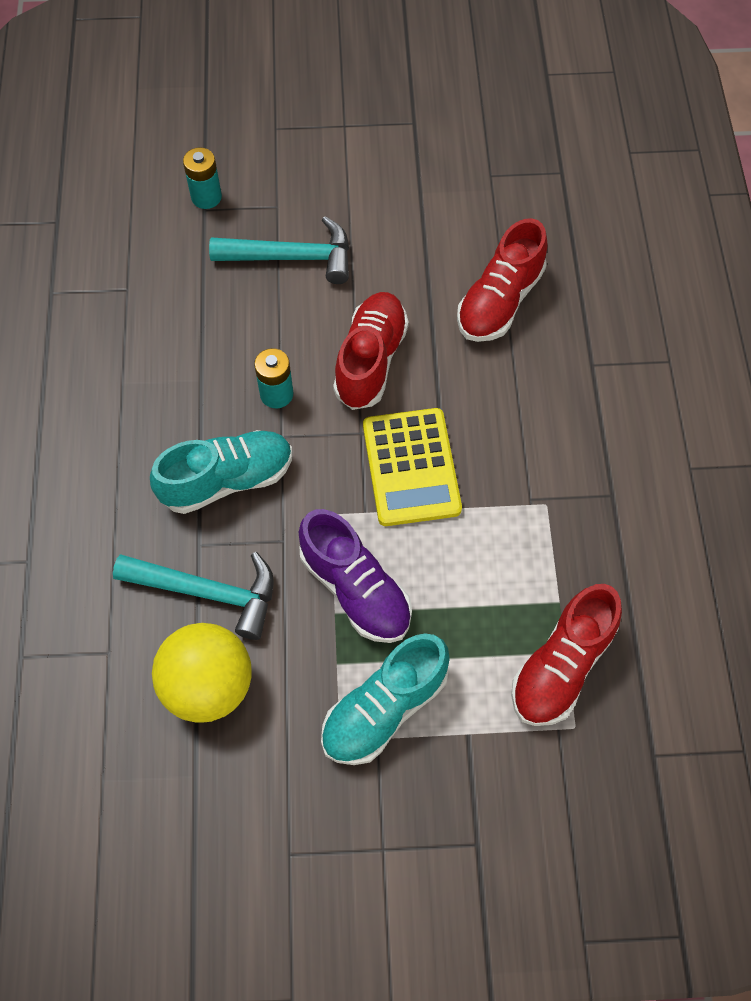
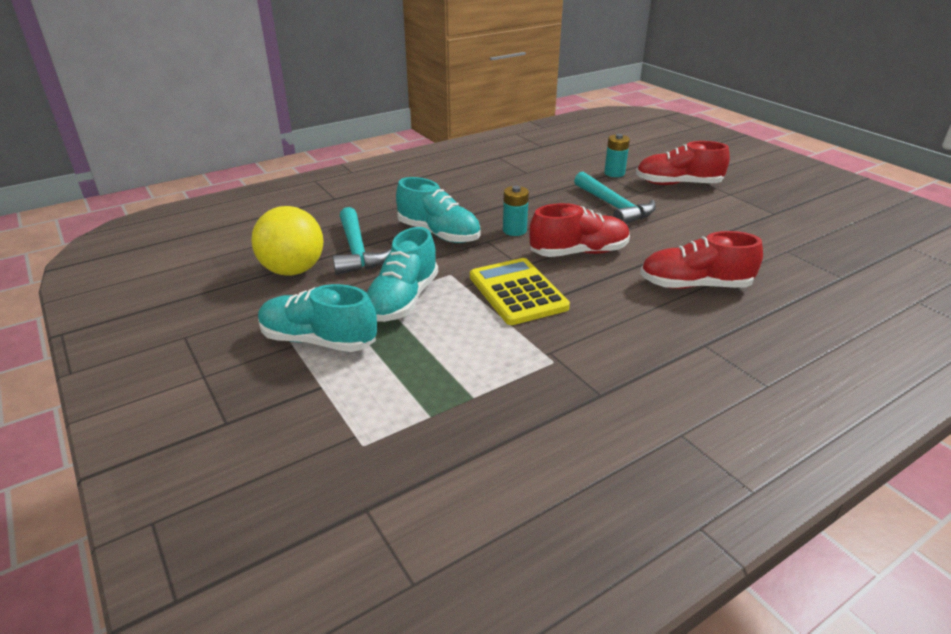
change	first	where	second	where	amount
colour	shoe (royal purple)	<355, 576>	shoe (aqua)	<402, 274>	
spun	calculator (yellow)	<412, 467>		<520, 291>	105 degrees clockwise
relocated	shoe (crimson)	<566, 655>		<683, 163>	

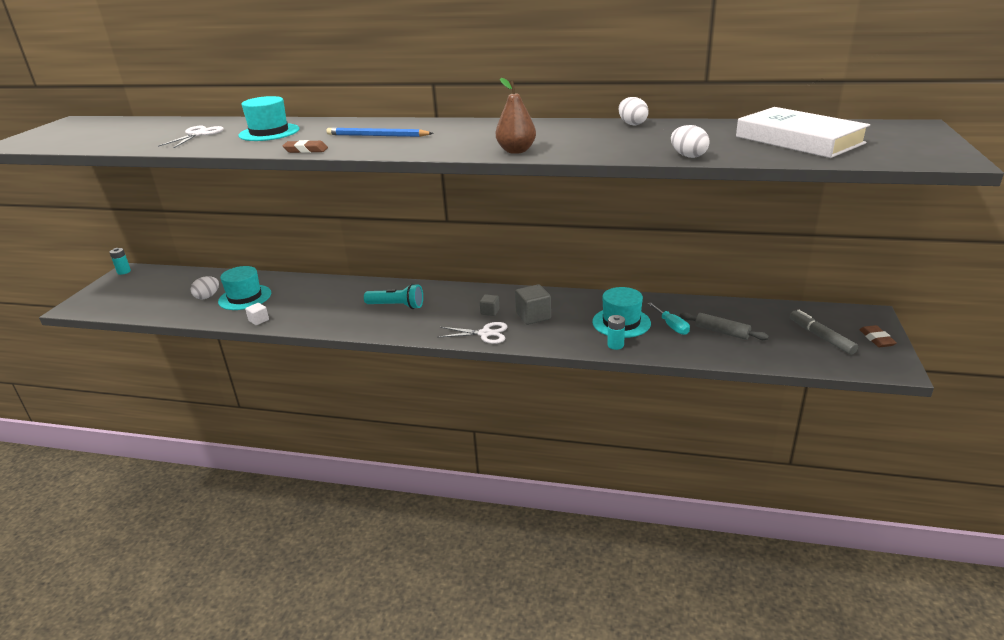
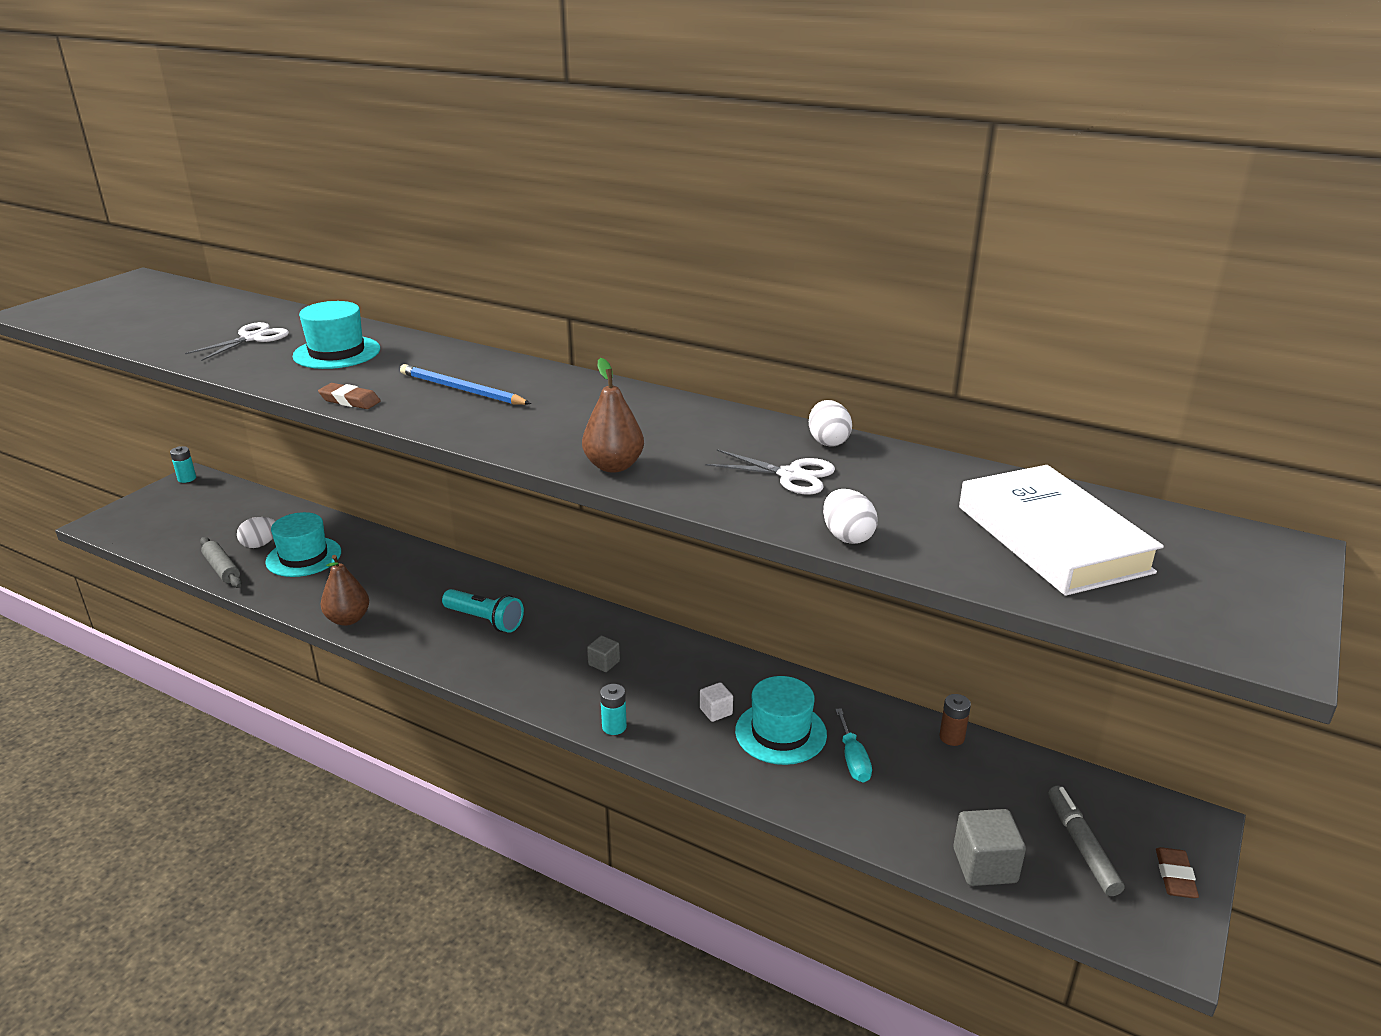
change	first	where	second	where	amount
relocated	dough roller (grey)	<724, 326>		<221, 562>	
appeared			pear fruit (brown)	<345, 590>	
relocated	battery (aqua)	<616, 332>		<613, 709>	
relocated	cube (white)	<257, 314>		<716, 702>	
relocated	pair of scissors (white)	<472, 333>		<770, 472>	
appeared			battery (brown)	<955, 720>	
relocated	cube (grey)	<533, 304>		<990, 847>	

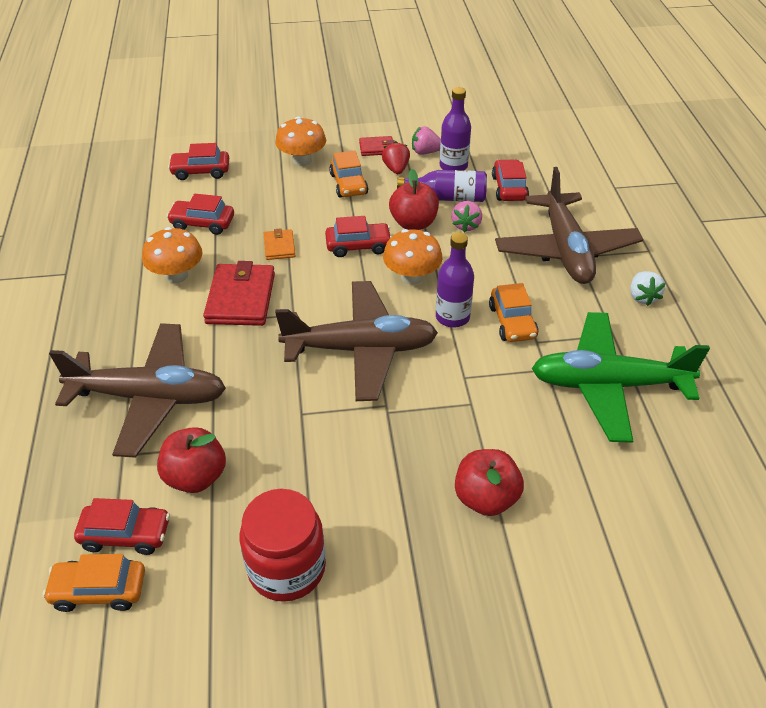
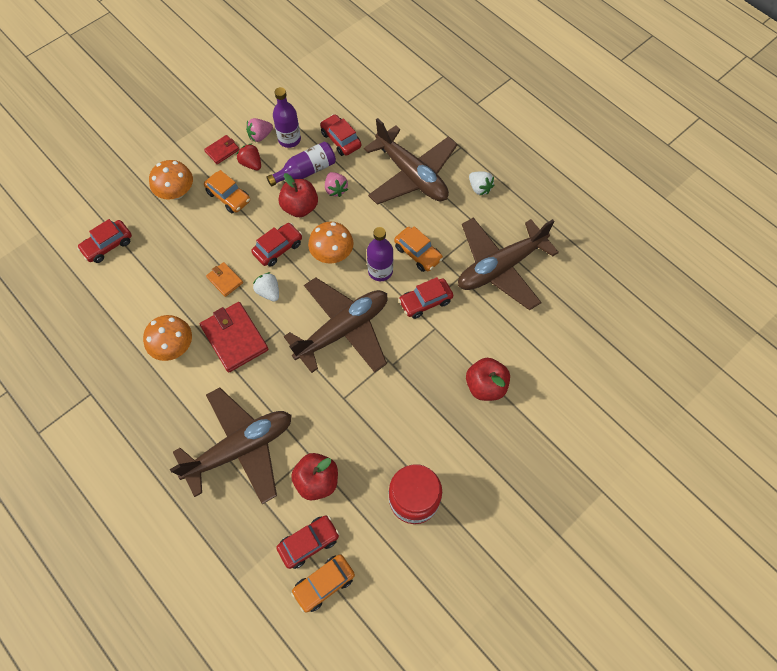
change	first	where	second	where	amount
appeared			toy strawberry (white)	<266, 287>	
relocated	automobile (crimson)	<200, 214>		<426, 298>	
colour	plane (leaf-green)	<621, 377>	plane (brown)	<508, 263>	

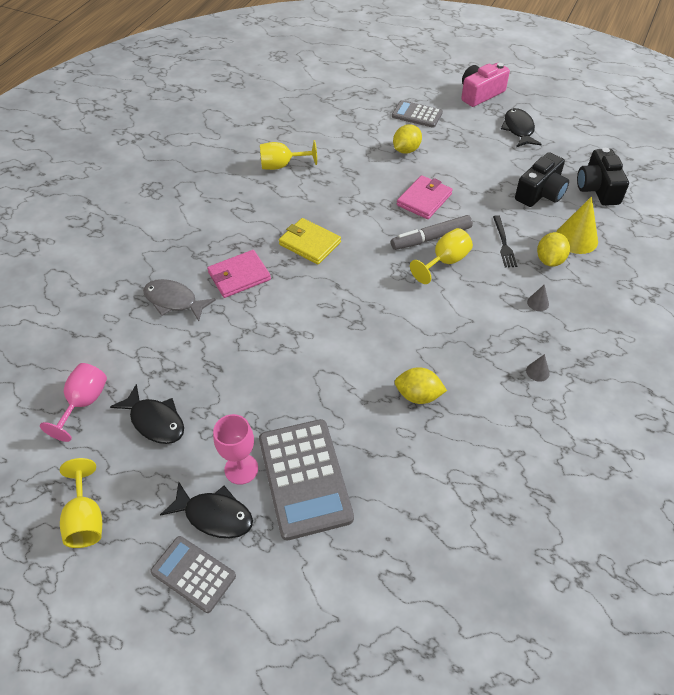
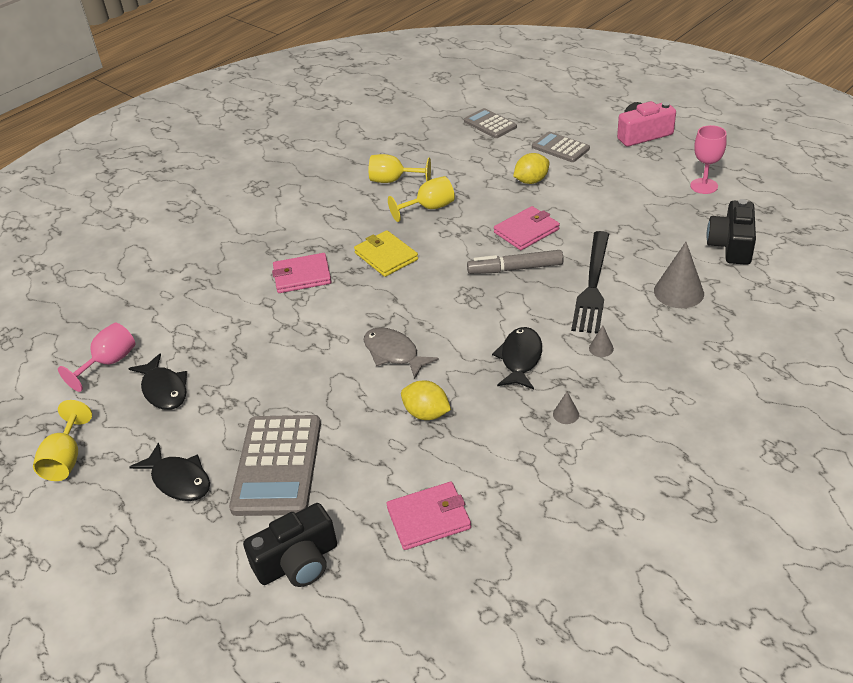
change	first	where	second	where	amount
relocated	camera (jet-black)	<542, 179>		<290, 545>	
relocated	fish (grey)	<179, 300>		<401, 353>	
appeared			card wallet (pink)	<428, 516>	
relocated	wine glass (yellow)	<441, 256>		<421, 199>	
relocated	calculator (grey)	<193, 574>		<490, 123>	
relocated	fish (jet-black)	<521, 127>		<517, 358>	
size	fork (jet-black)	<505, 241>		<590, 282>	x1.91
colour	cone (yellow)	<577, 225>	cone (grey)	<679, 275>	
relocated	wine glass (pink)	<235, 449>		<708, 159>	
missing	citrus fruit (yellow)	<553, 249>			

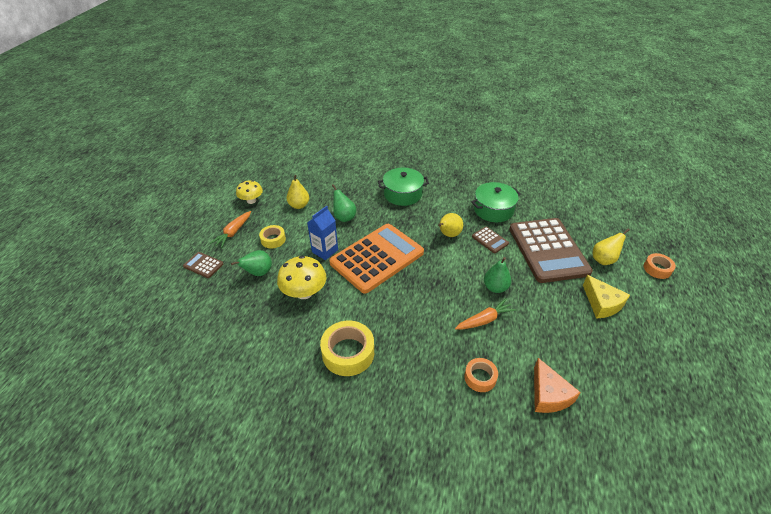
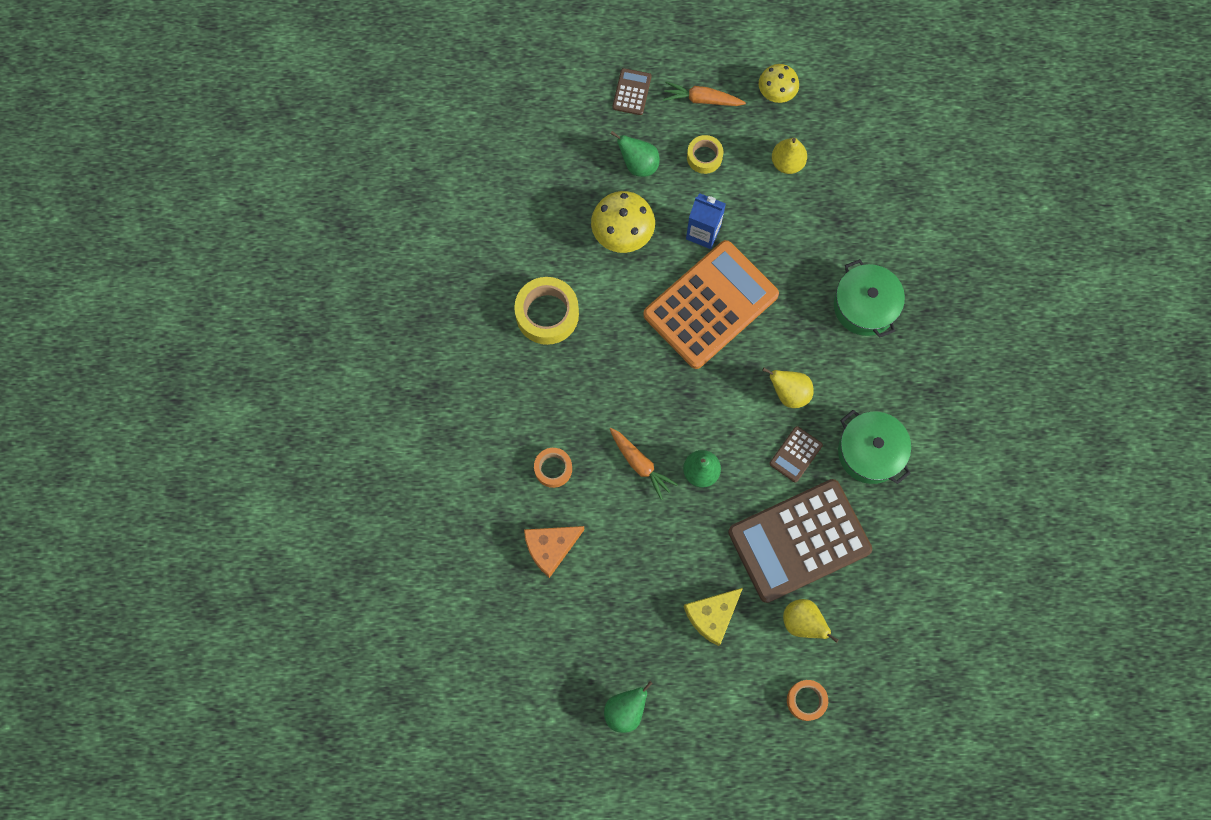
change	first	where	second	where	amount
relocated	pear fruit (leaf-green)	<344, 203>		<628, 707>	
spun	calculator (orange)	<376, 259>		<711, 304>	75 degrees counterclockwise

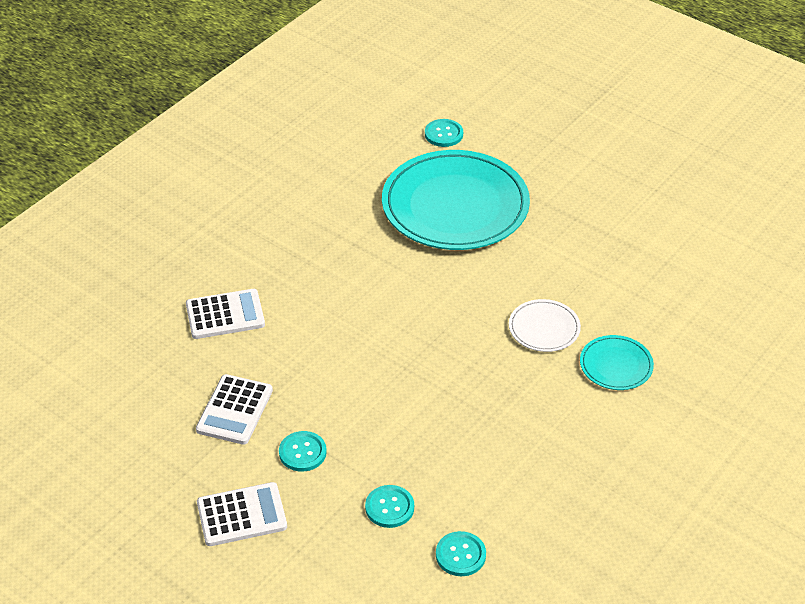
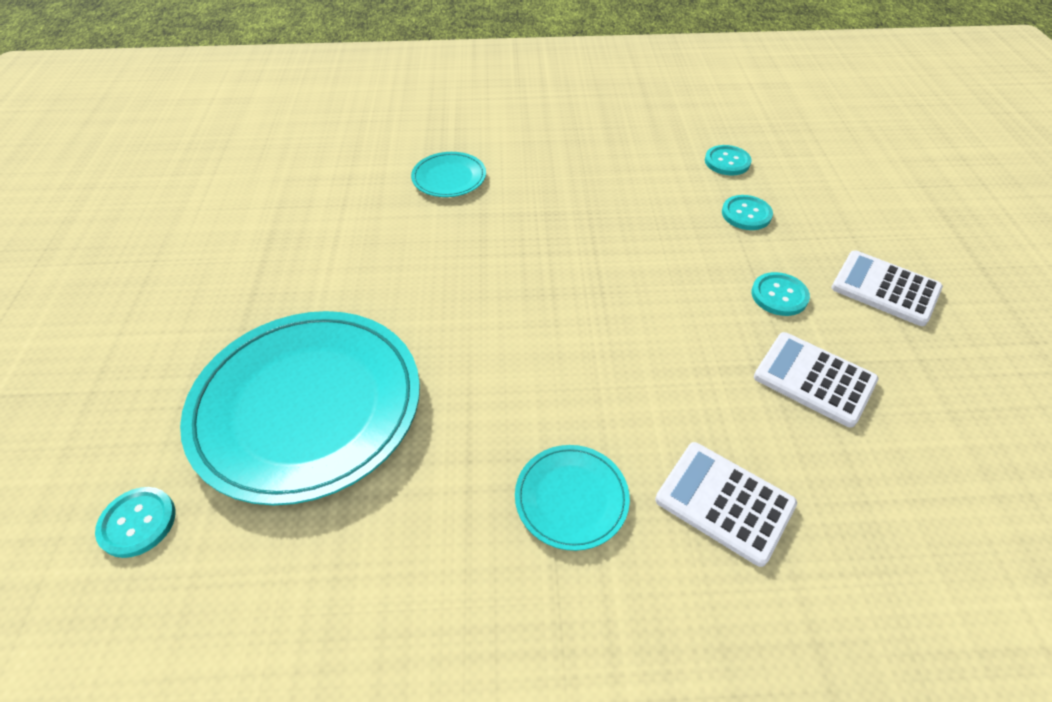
change	first	where	second	where	amount
appeared			plate (aqua)	<572, 498>	
spun	calculator (white)	<234, 409>		<816, 380>	120 degrees counterclockwise
missing	plate (white)	<545, 325>			

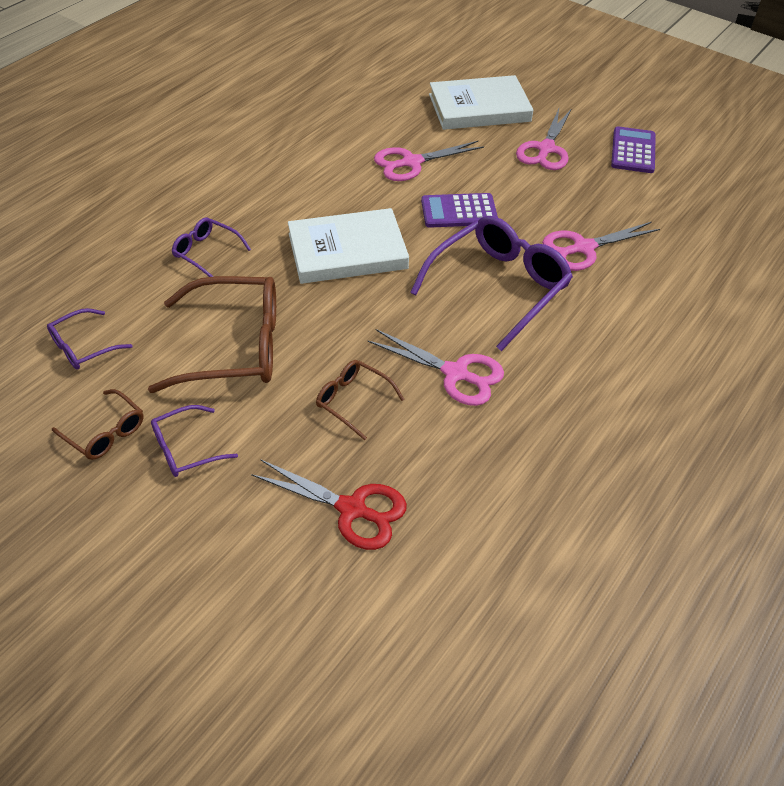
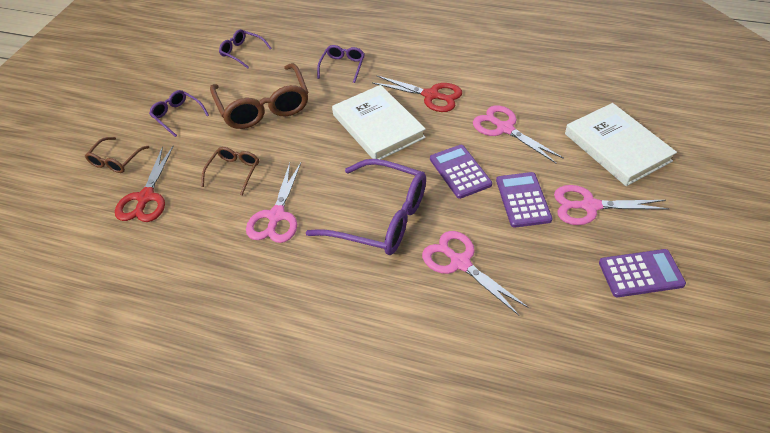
change	first	where	second	where	amount
relocated	spectacles (brown)	<98, 424>		<117, 155>	
appeared			pair of scissors (crimson)	<417, 93>	
appeared			calculator (royal purple)	<524, 200>	

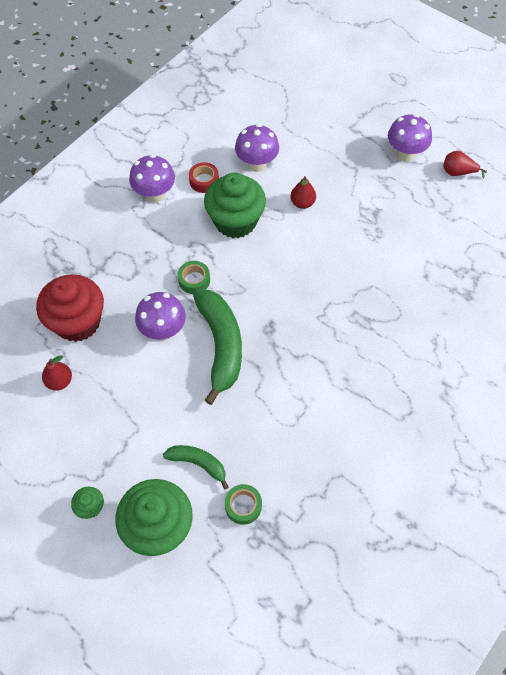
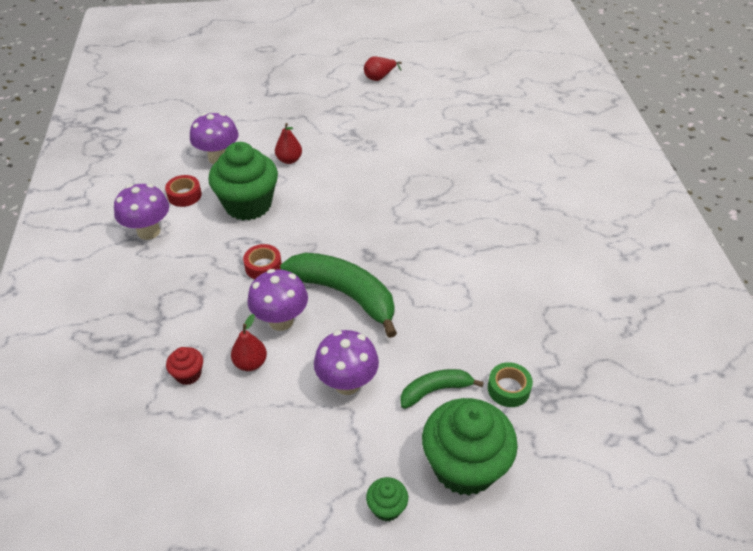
change	first	where	second	where	amount
size	cupcake (crimson)	<70, 308>		<184, 366>	x0.44
relocated	pear fruit (crimson)	<57, 372>		<249, 342>	
colour	roll of tape (leaf-green)	<194, 277>	roll of tape (crimson)	<262, 261>	
relocated	mushroom (royal purple)	<410, 137>		<346, 362>	

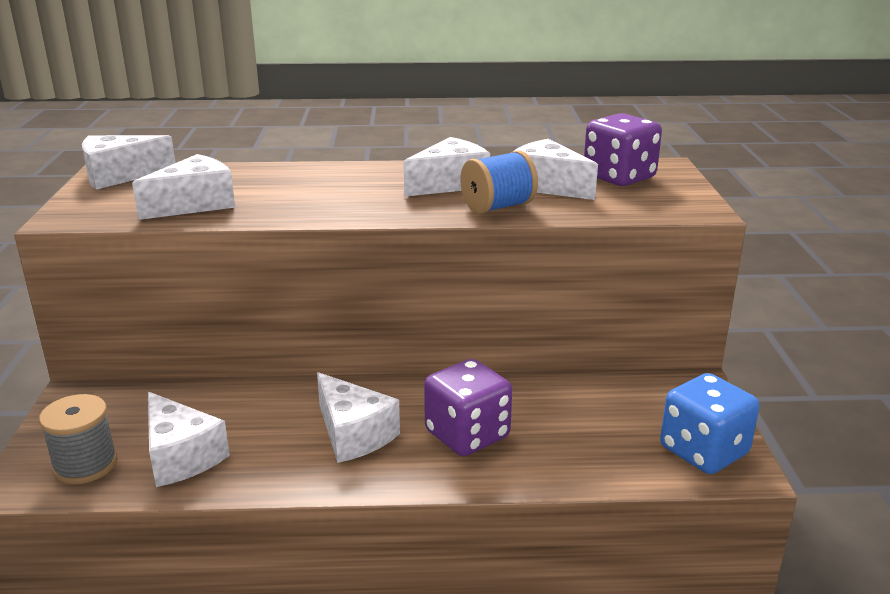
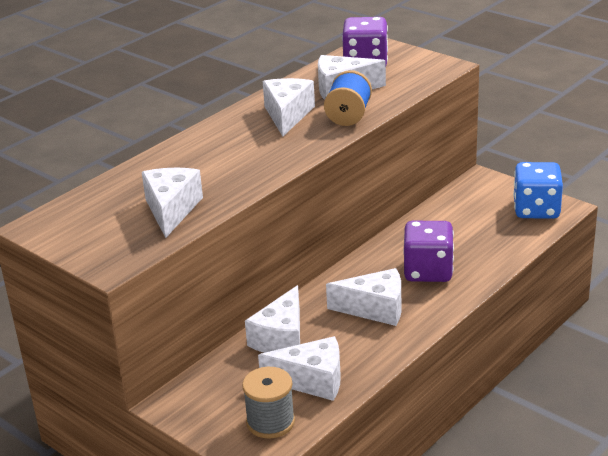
change	first	where	second	where	amount
relocated	cheese (white)	<129, 162>		<272, 319>	

